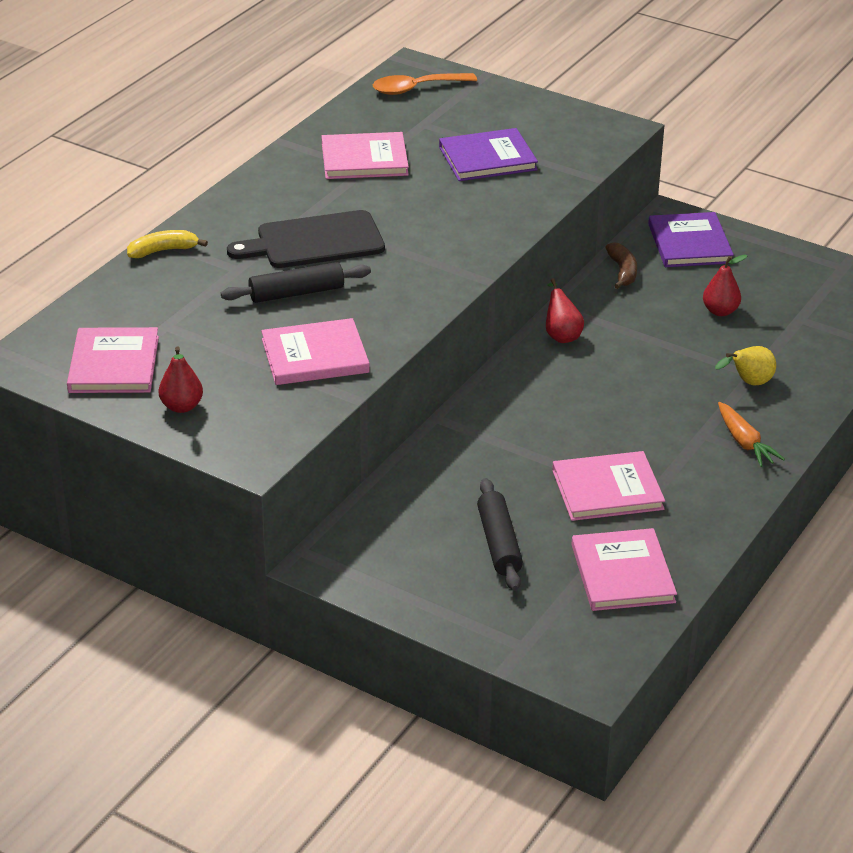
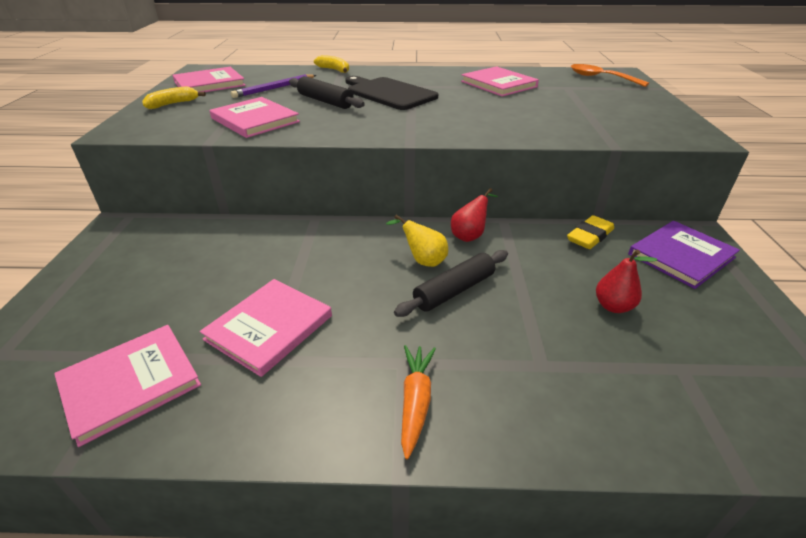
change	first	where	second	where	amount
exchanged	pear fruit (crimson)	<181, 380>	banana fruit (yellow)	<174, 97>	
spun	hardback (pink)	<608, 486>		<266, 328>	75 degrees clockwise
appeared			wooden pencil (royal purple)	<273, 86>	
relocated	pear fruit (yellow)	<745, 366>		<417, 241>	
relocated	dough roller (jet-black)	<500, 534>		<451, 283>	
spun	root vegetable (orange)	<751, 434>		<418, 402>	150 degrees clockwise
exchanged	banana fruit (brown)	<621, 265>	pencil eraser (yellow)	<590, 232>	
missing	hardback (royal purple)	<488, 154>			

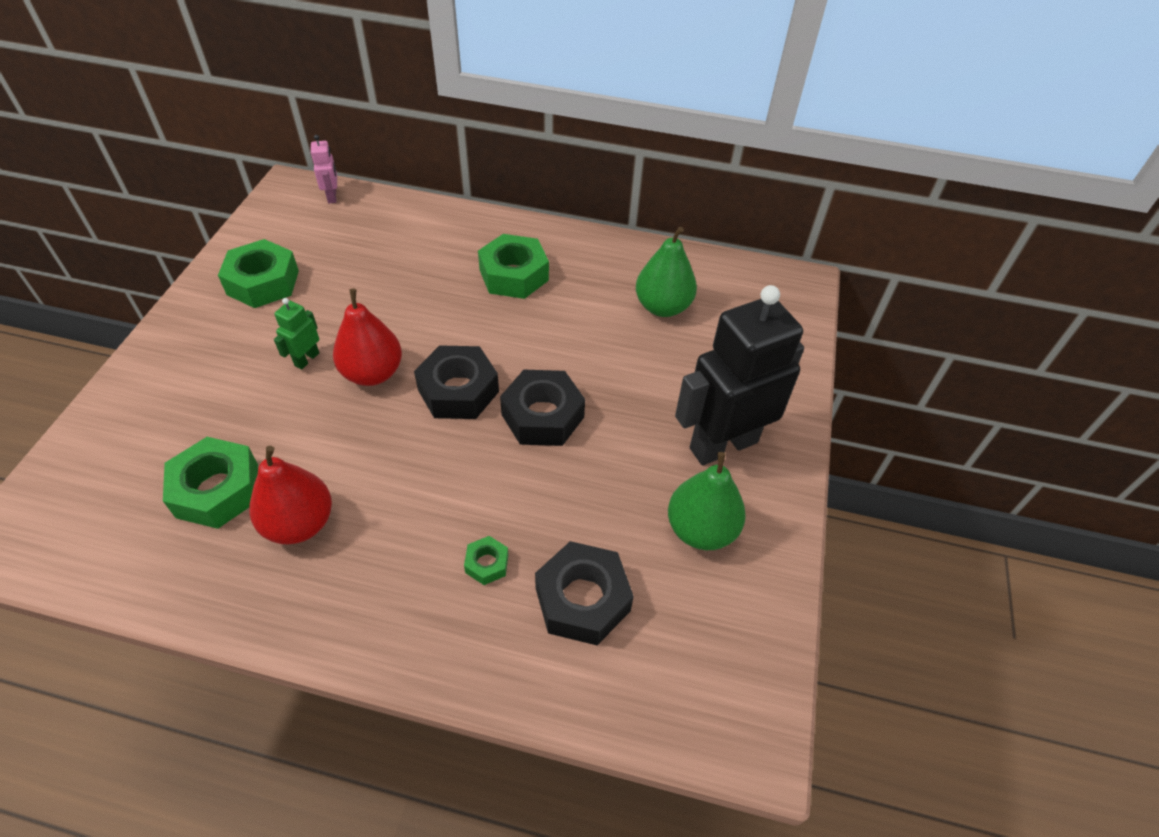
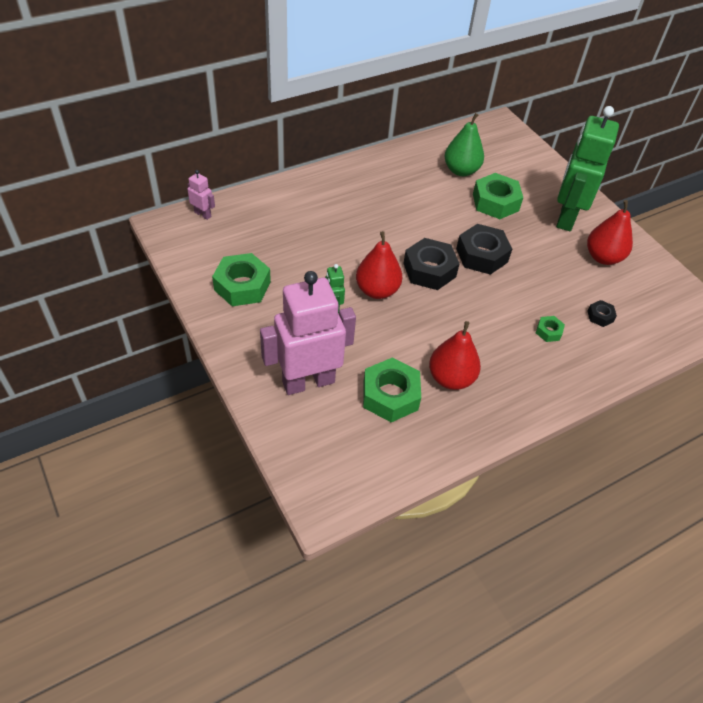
change	first	where	second	where	amount
appeared			robot figure (pink)	<308, 333>	
relocated	hex nut (leaf-green)	<513, 266>		<498, 196>	
colour	robot figure (jet-black)	<739, 375>	robot figure (leaf-green)	<587, 168>	
colour	pear fruit (leaf-green)	<707, 501>	pear fruit (crimson)	<610, 232>	
size	hex nut (jet-black)	<584, 593>		<602, 313>	x0.49

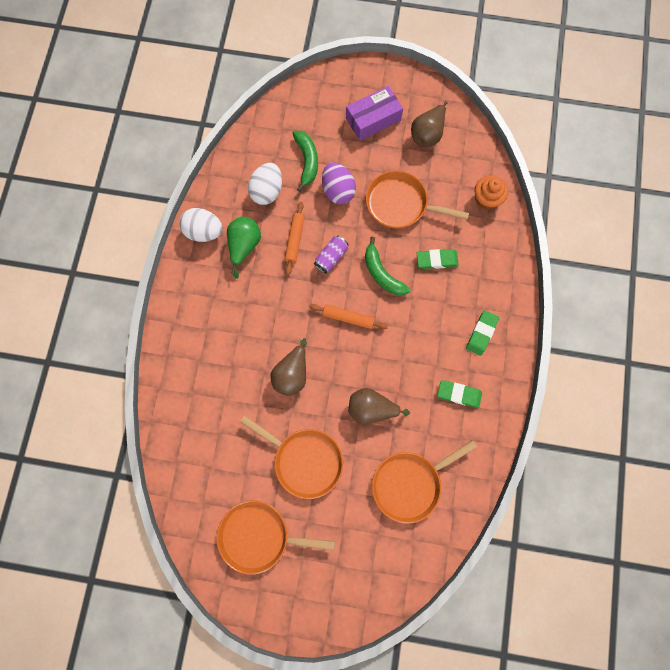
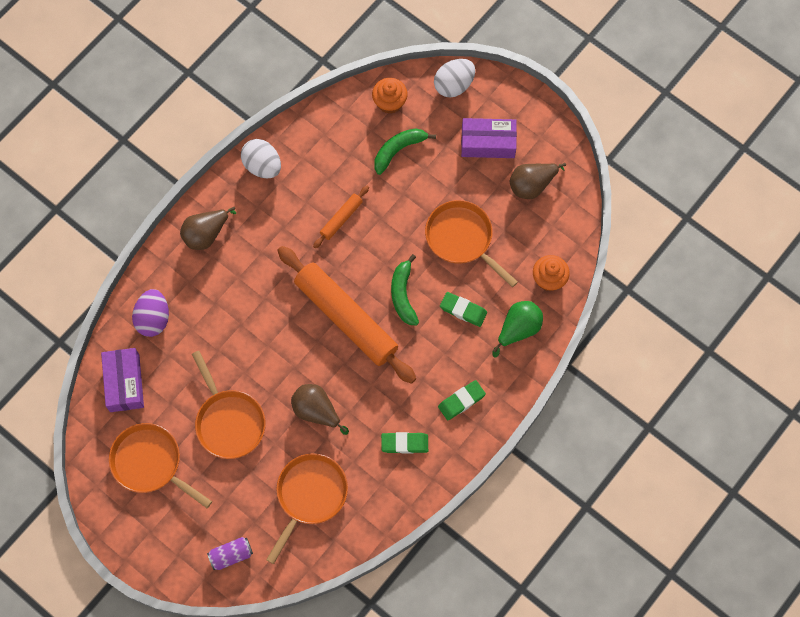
change	first	where	second	where	amount
appeared			package (royal purple)	<122, 380>	
relocated	egg shape (royal purple)	<339, 183>		<150, 313>	
relocated	pear fruit (brown)	<288, 367>		<208, 228>	
relocated	soda can (royal purple)	<331, 254>		<230, 553>	
spun	frying pan (orange)	<424, 482>		<307, 508>	120 degrees clockwise
size	dough roller (orange)	<349, 316>		<346, 315>	x2.25
appeared			cupcake (orange)	<390, 96>	
spun	banana fruit (leaf-green)	<305, 161>		<405, 151>	150 degrees counterclockwise
spun	pencil eraser (leaf-green)	<459, 394>		<404, 443>	45 degrees counterclockwise
relocated	egg shape (white)	<265, 184>		<454, 78>	
relocated	pear fruit (leaf-green)	<244, 248>		<518, 329>	

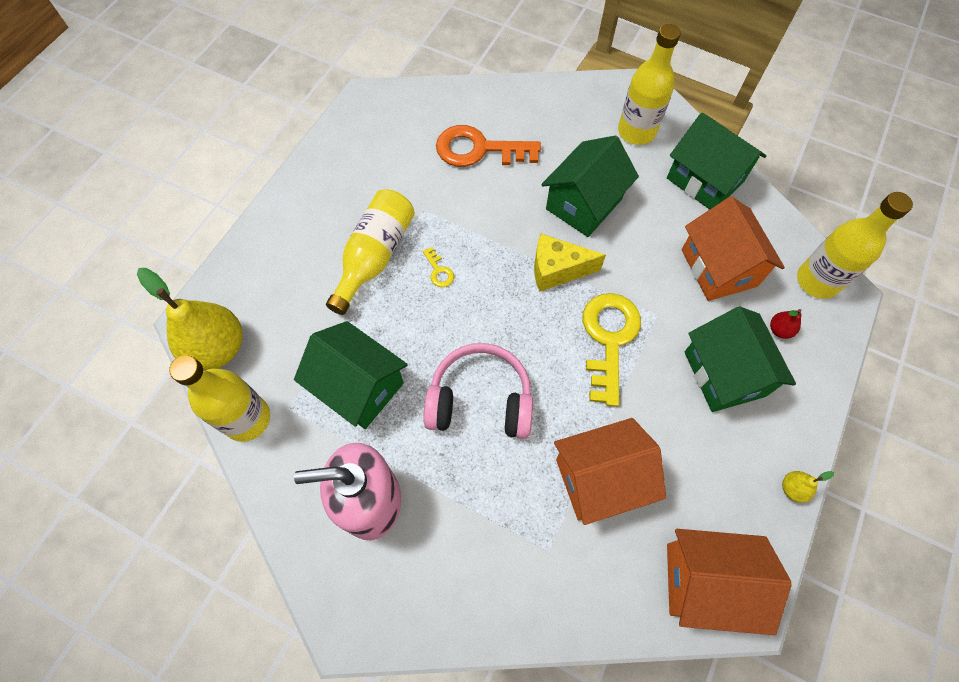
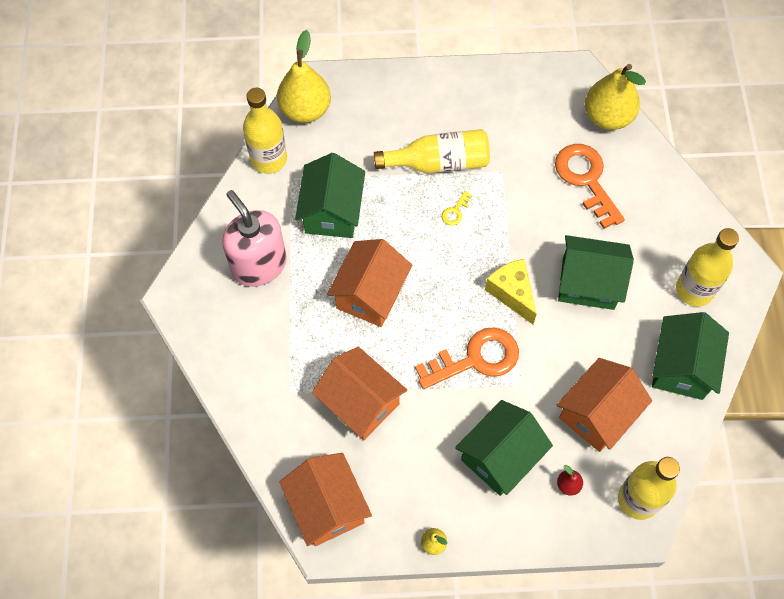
change	first	where	second	where	amount
exchanged	over-ear headphones (pink)	<478, 391>	toy house (orange)	<369, 283>	
colour	key (yellow)	<612, 350>	key (orange)	<467, 358>	
appeared			pear fruit (yellow)	<615, 97>	

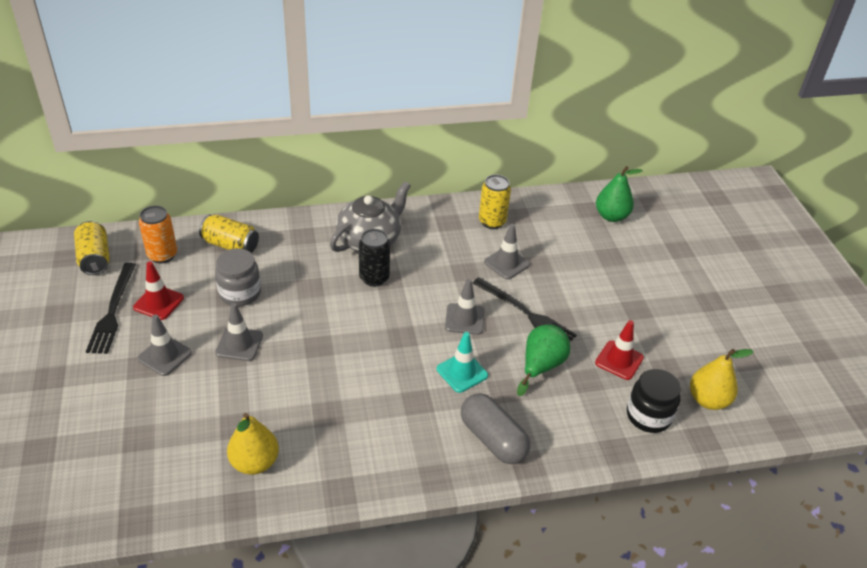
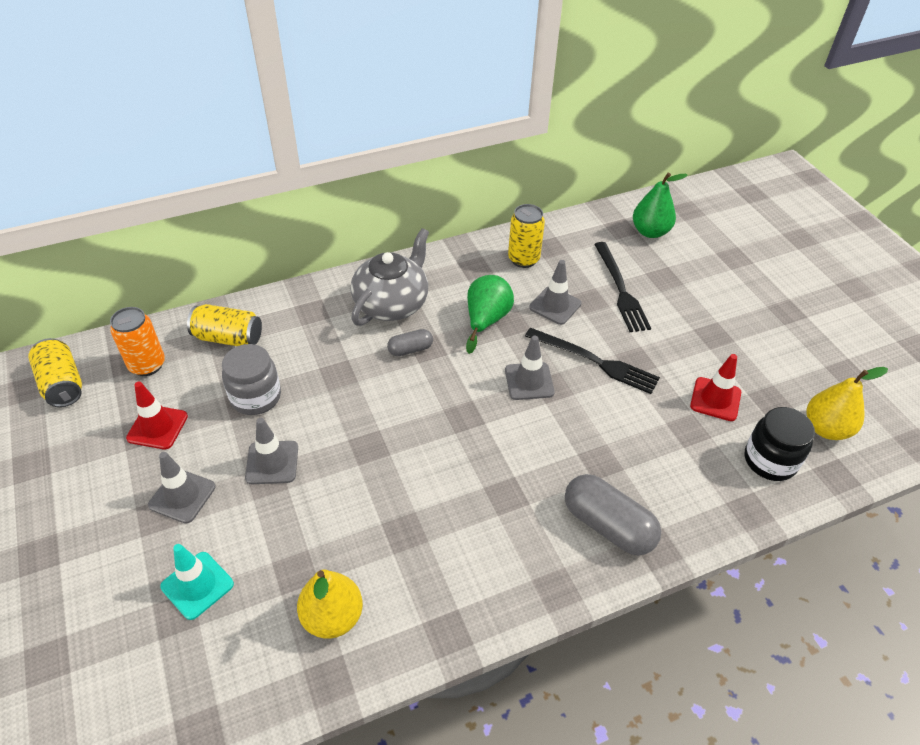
change	first	where	second	where	amount
relocated	traffic cone (aqua)	<462, 362>		<197, 582>	
exchanged	soda can (jet-black)	<374, 258>	pill shape (grey)	<410, 342>	
relocated	pear fruit (leaf-green)	<543, 360>		<490, 314>	
relocated	fork (jet-black)	<111, 308>		<622, 287>	

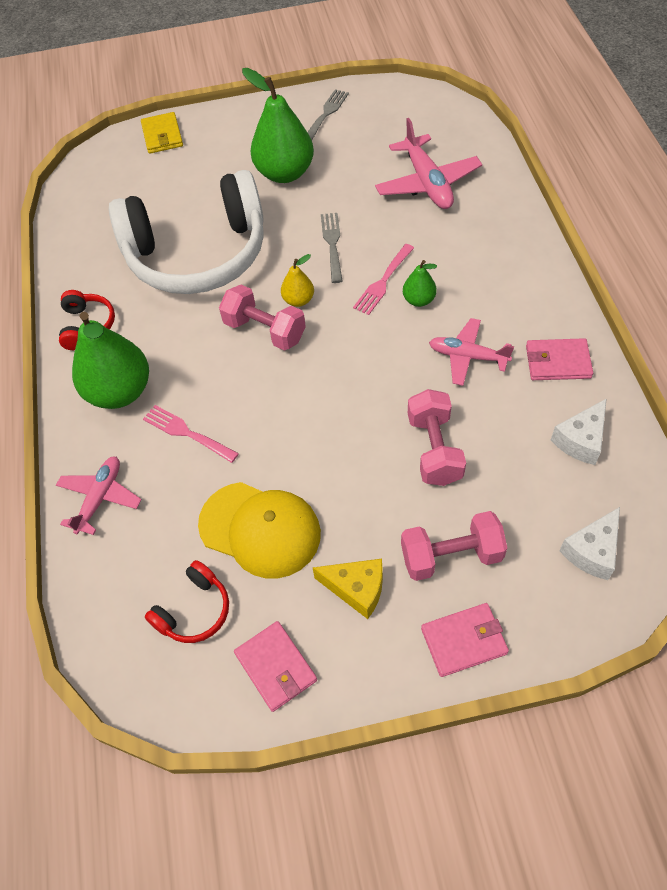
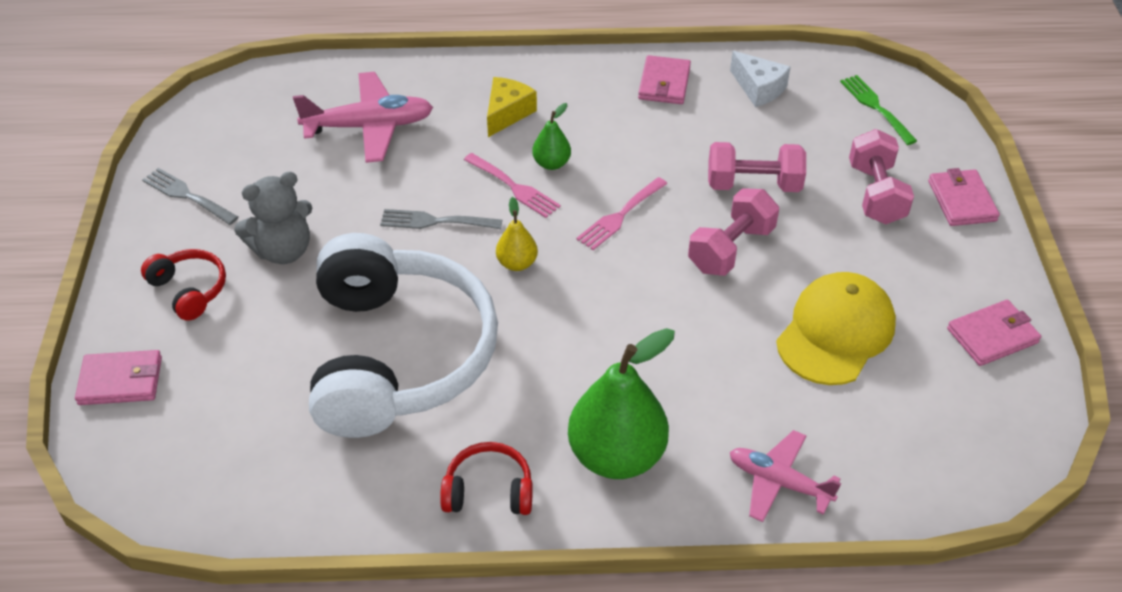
change	first	where	second	where	amount
colour	card wallet (yellow)	<162, 133>	card wallet (pink)	<118, 377>	
relocated	over-ear headphones (crimson)	<187, 601>		<183, 285>	
exchanged	pear fruit (leaf-green)	<278, 125>	teddy (grey)	<273, 218>	
relocated	cheese (yellow)	<348, 589>		<512, 107>	
relocated	fork (pink)	<191, 434>		<621, 213>	
relocated	hand weight (pink)	<262, 318>		<733, 232>	
exchanged	cheese (white)	<589, 543>	fork (leaf-green)	<878, 110>	
missing	plane (pink)	<471, 352>			

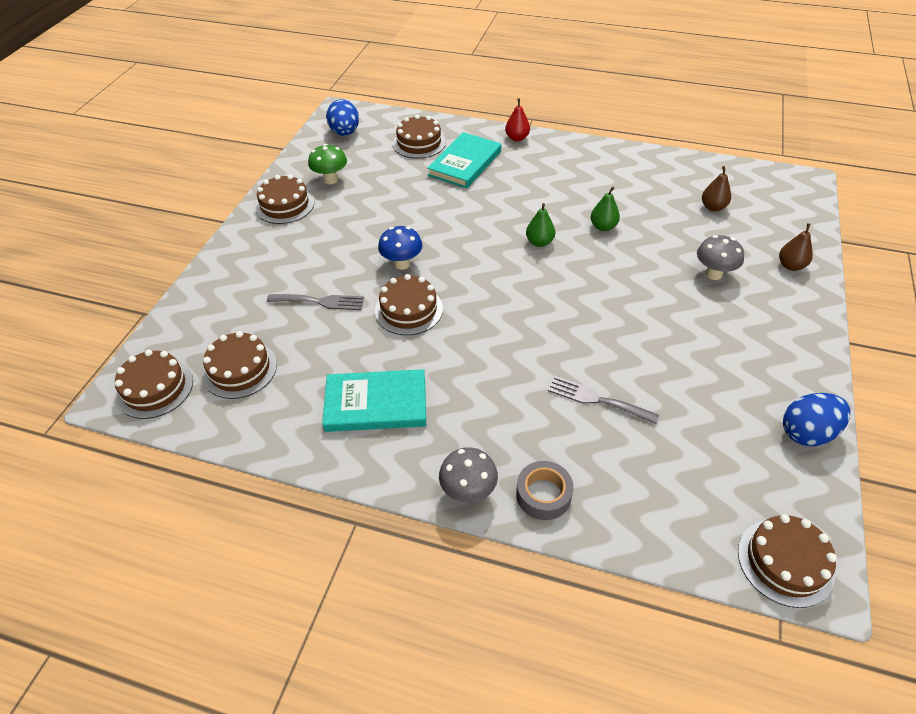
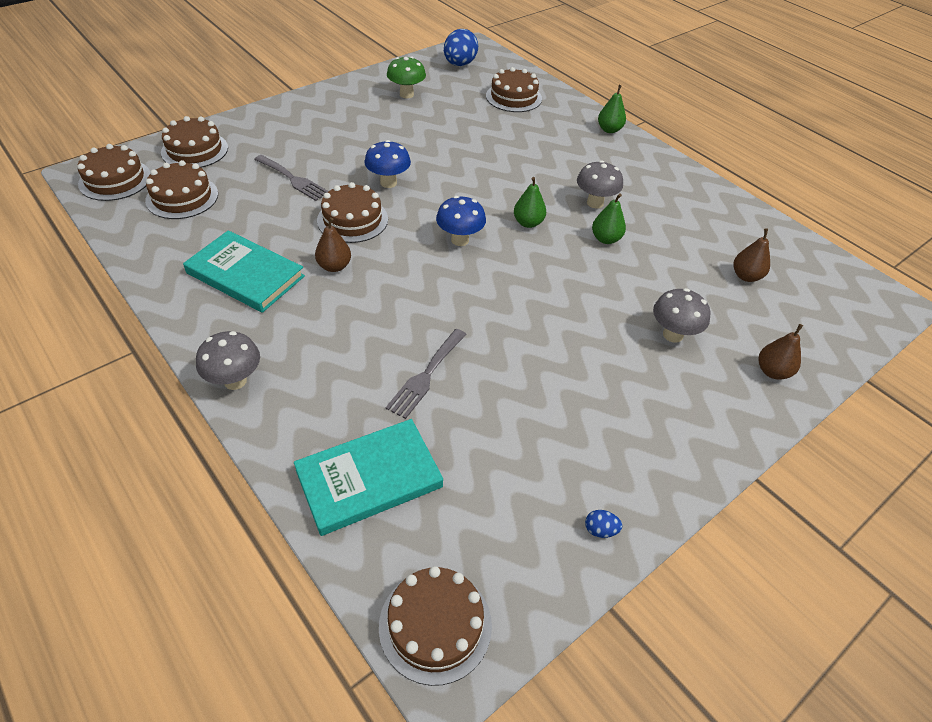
change	first	where	second	where	amount
relocated	layer cake (brown)	<284, 199>		<194, 142>	
relocated	hardback (aqua)	<464, 160>		<368, 477>	
appeared			pear fruit (brown)	<333, 244>	
spun	fork (grey)	<603, 400>		<426, 374>	120 degrees counterclockwise
appeared			mushroom (blue)	<461, 221>	
appeared			mushroom (grey)	<600, 184>	
size	egg shape (blue)	<817, 419>		<603, 524>	x0.43
colour	pear fruit (crimson)	<517, 119>	pear fruit (leaf-green)	<612, 109>	
missing	roll of tape (grey)	<545, 490>			

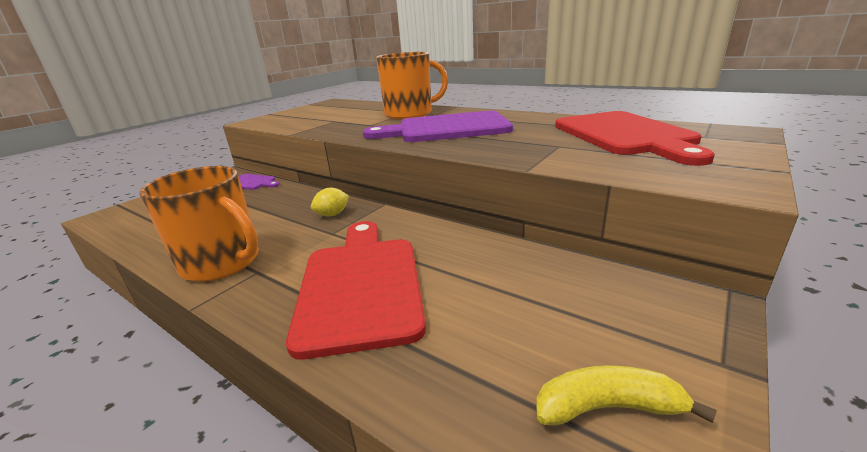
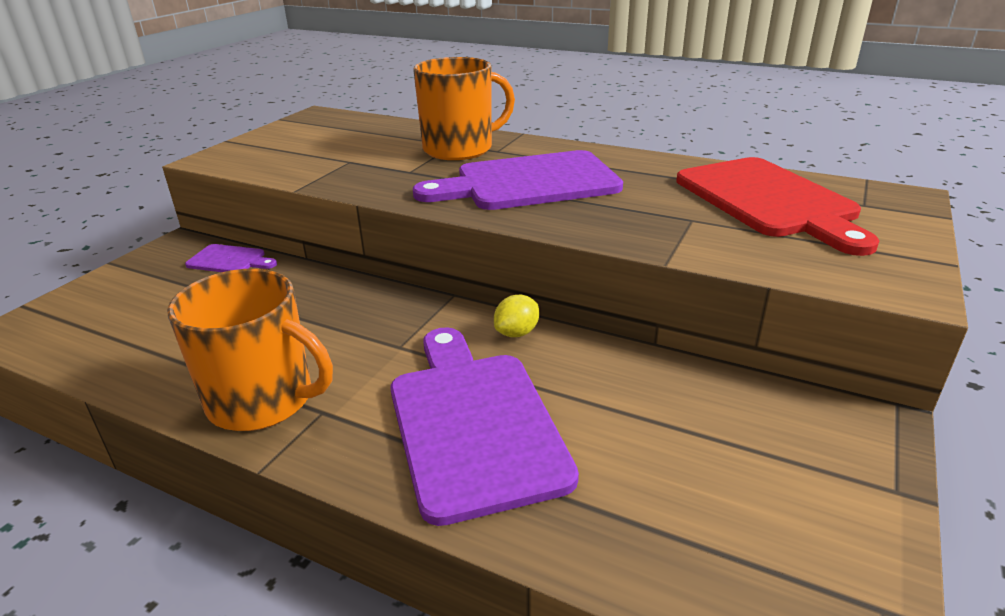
change	first	where	second	where	amount
colour	bread board (crimson)	<356, 290>	bread board (royal purple)	<484, 426>	
relocated	citrus fruit (yellow)	<330, 202>		<516, 316>	
missing	banana fruit (yellow)	<626, 395>			

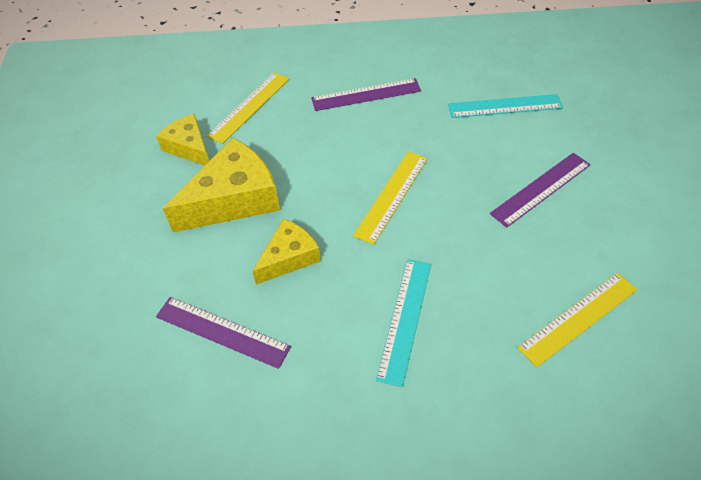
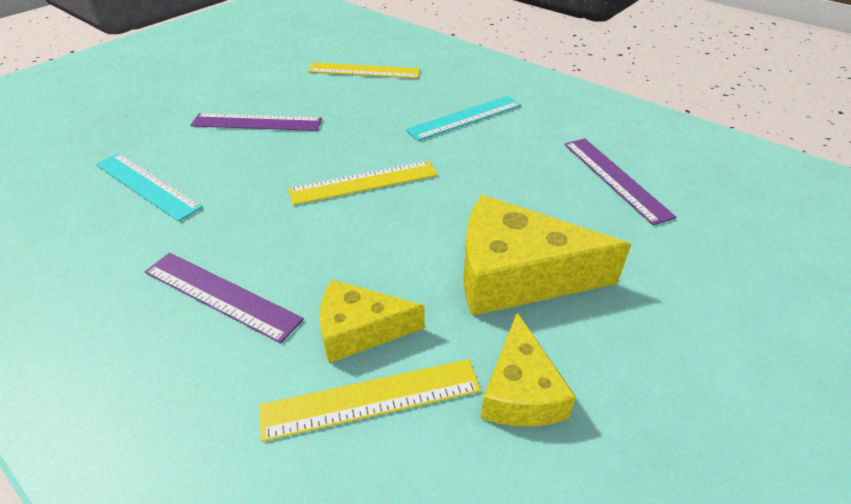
change	first	where	second	where	amount
relocated	cheese (yellow)	<286, 252>		<372, 321>	

